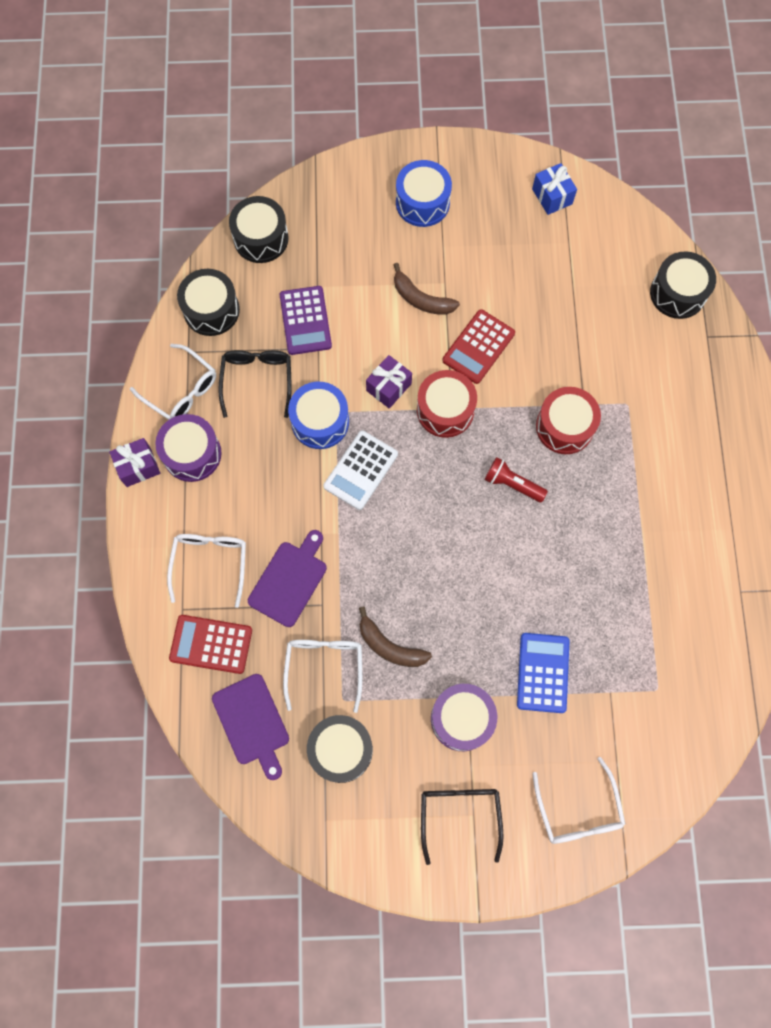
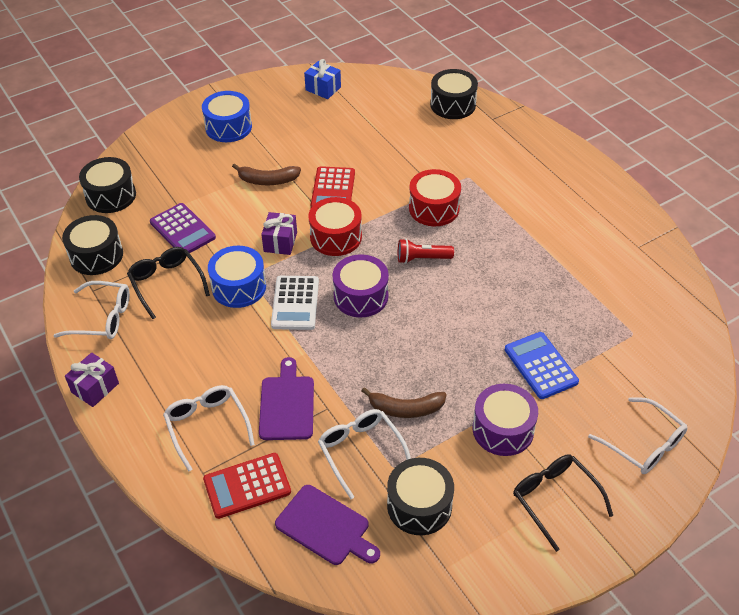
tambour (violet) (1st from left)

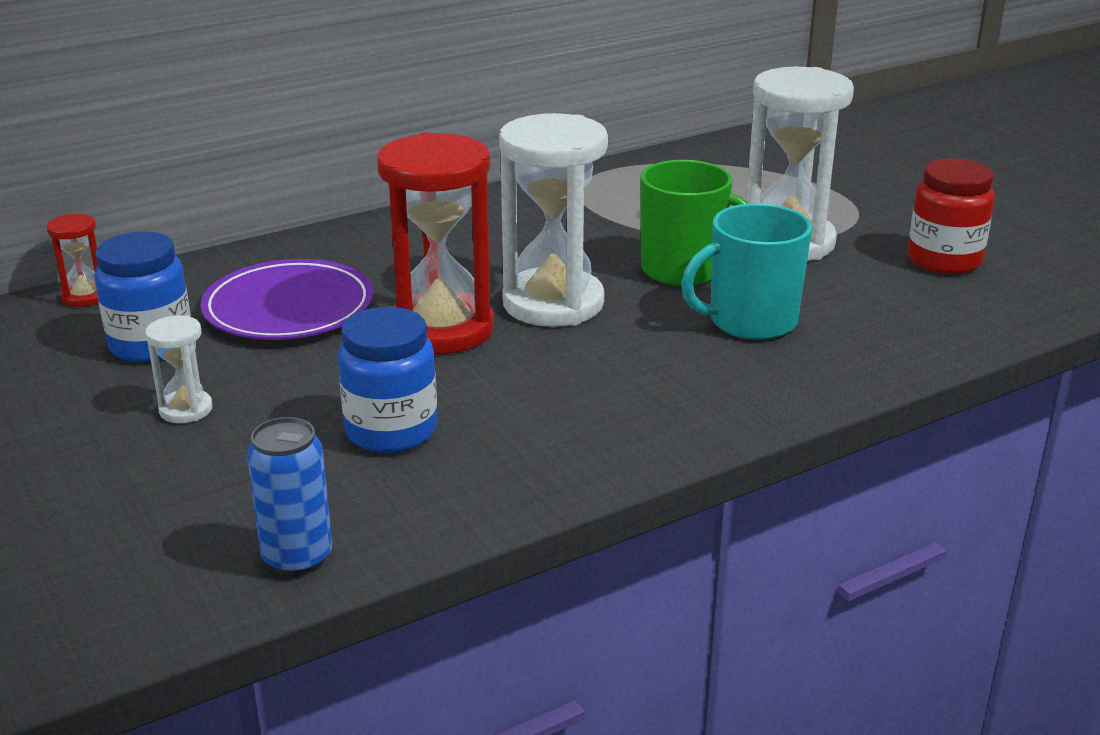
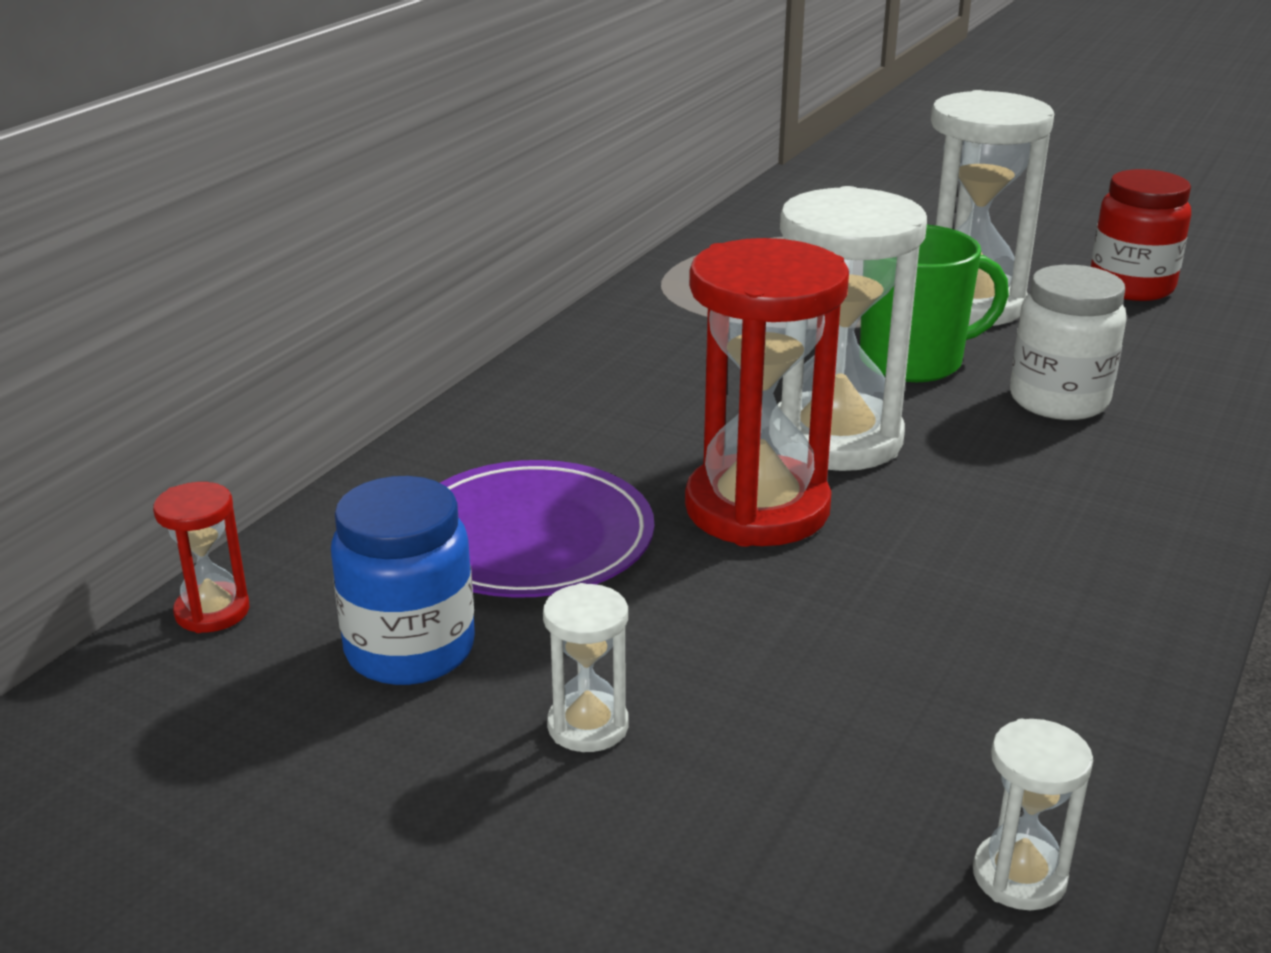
sablier (blanc) (4th from left)
bocal (bleu) (2nd from left in the first image)
bocal (blanc)

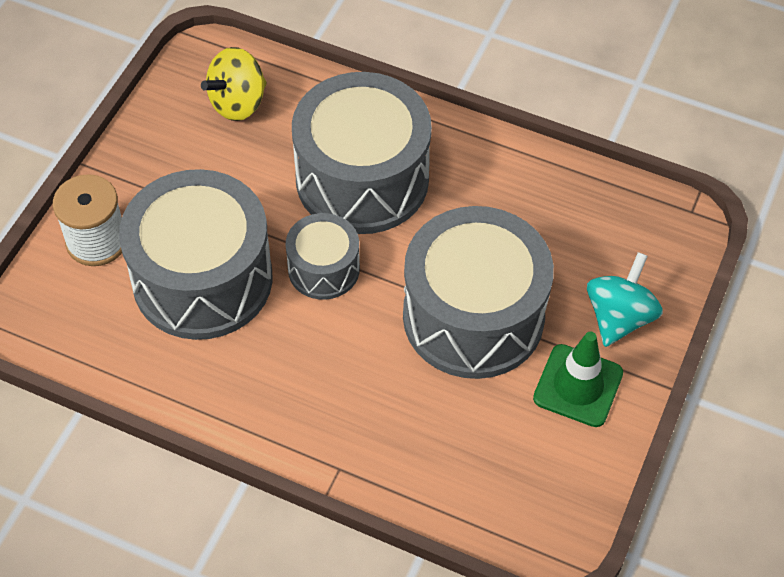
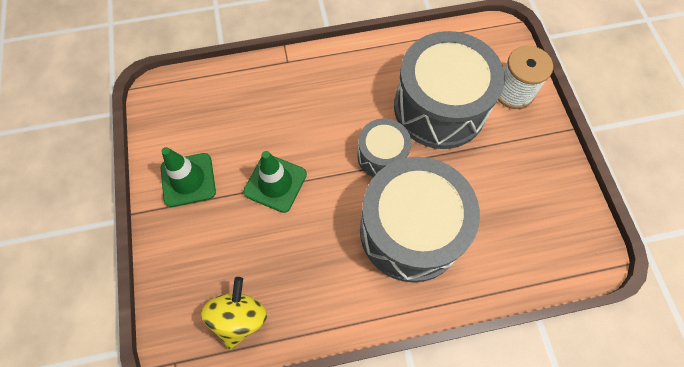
toupie (jaune)
cône de chantier (vert) (2nd from left)
toupie (turquoise)

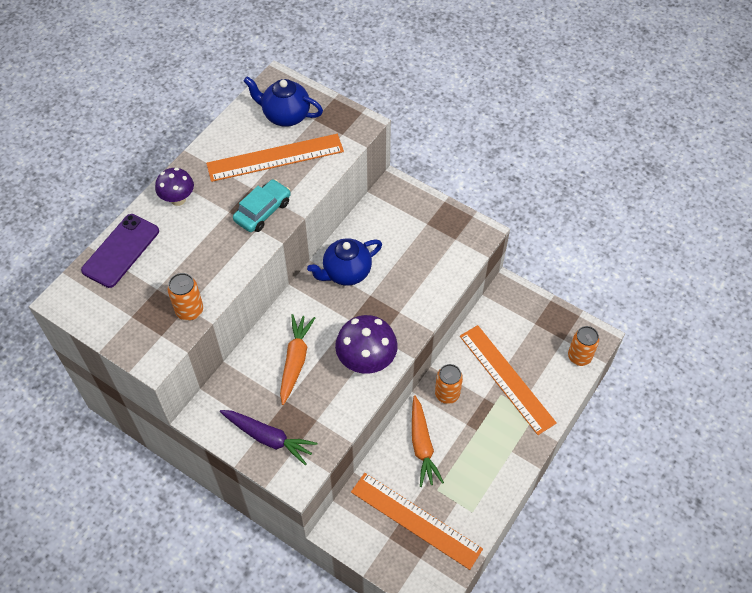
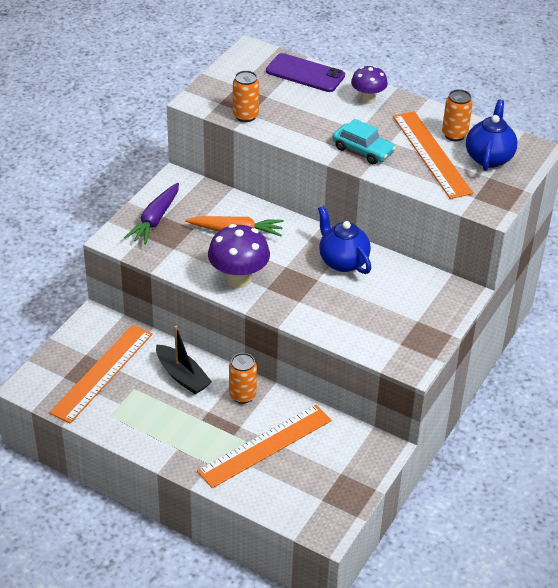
bateau (noir)
canette (orange) (3rd from left)

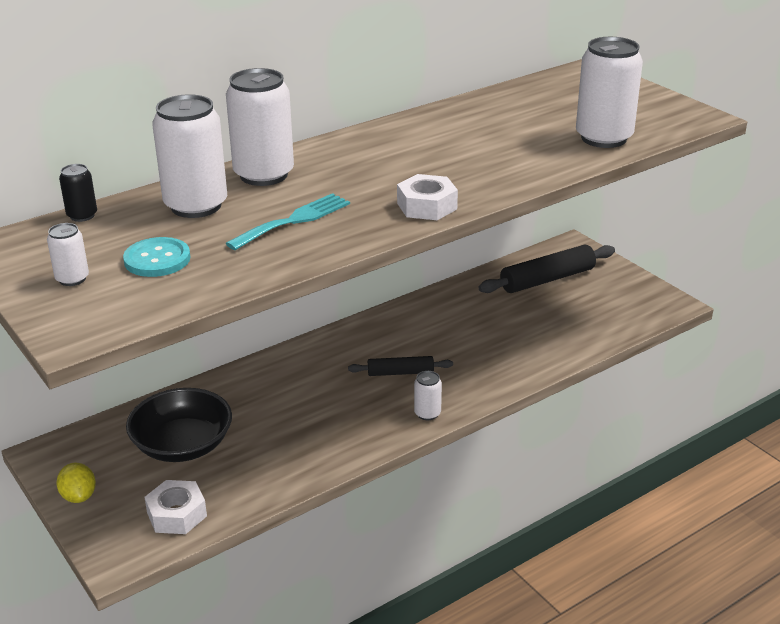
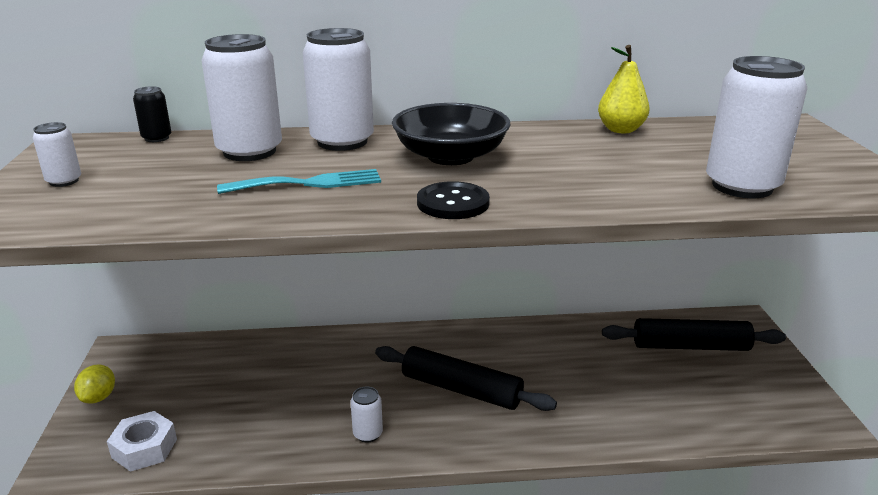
bouton (turquoise)
bol (noir)
rouleau à pâtisserie (noir) (1st from left)
bouton (noir)
canette (blanc) (4th from left)
poire (jaune)

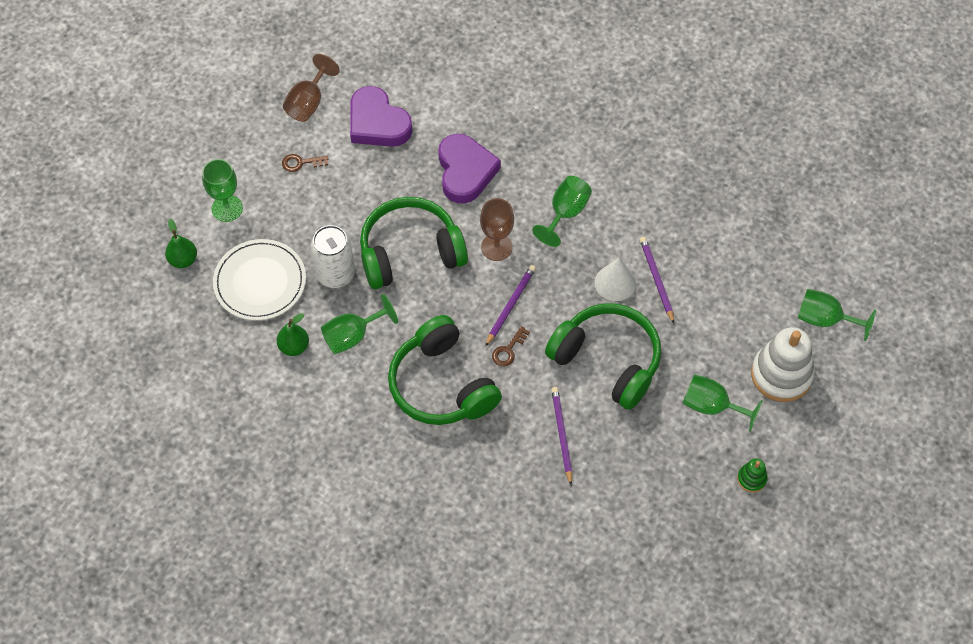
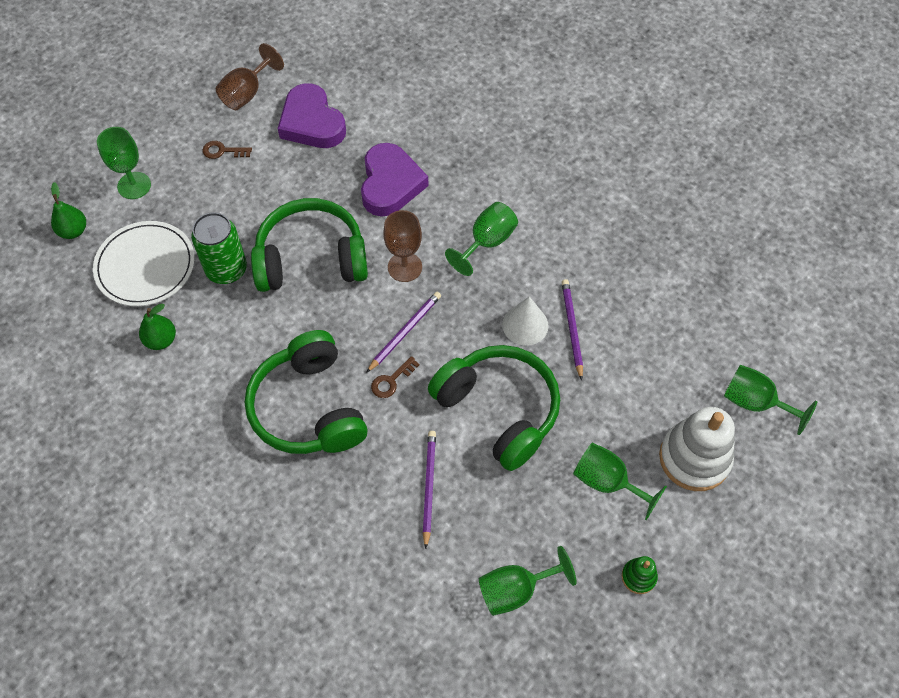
canette (vert)
verre à pied (vert) (3rd from left)

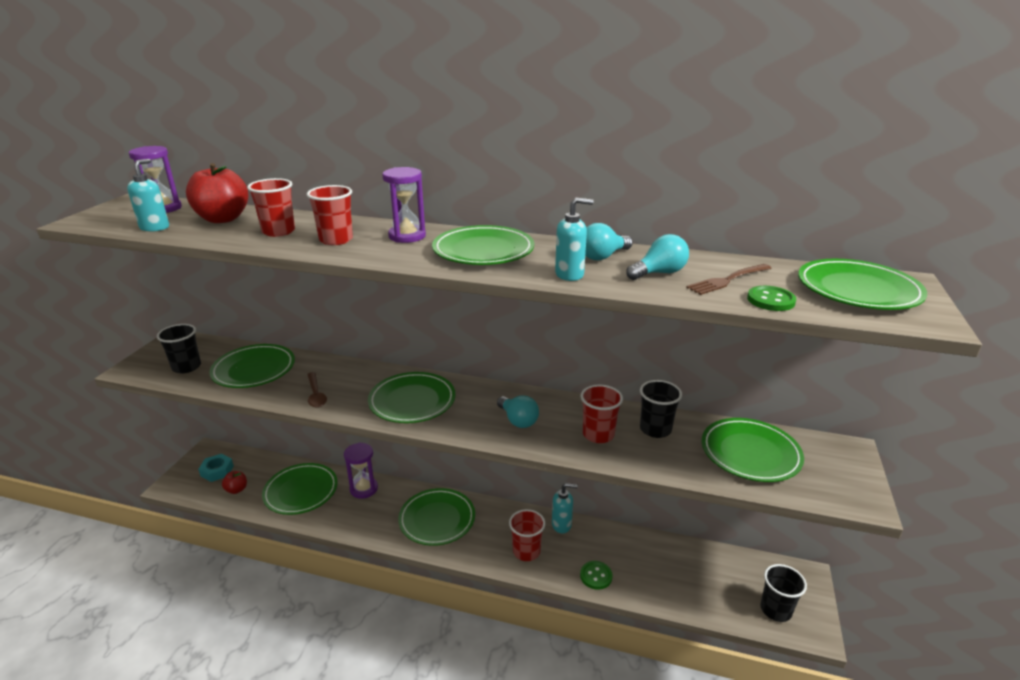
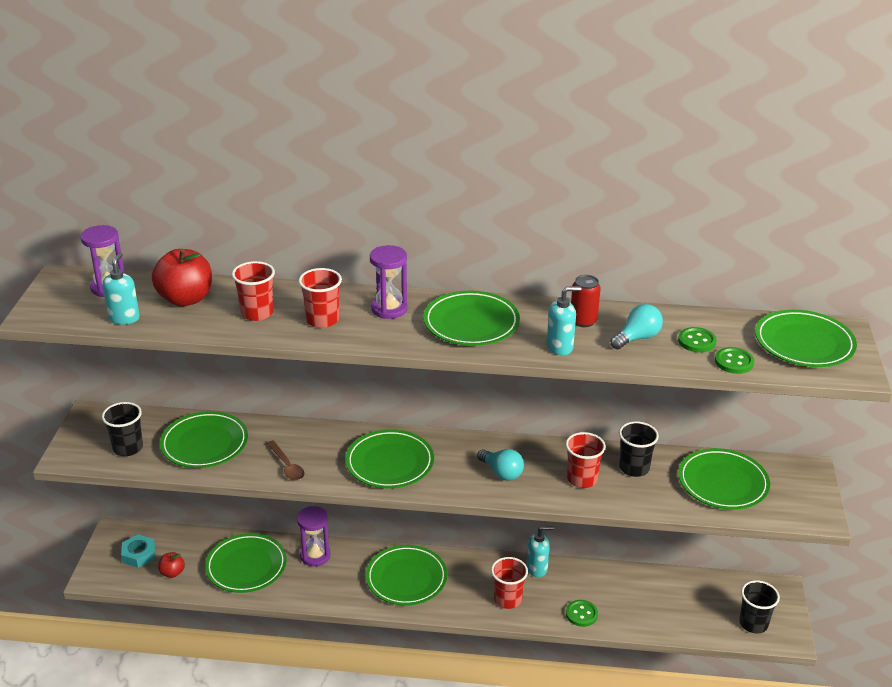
canette (rouge)
bouton (vert) (2nd from left)

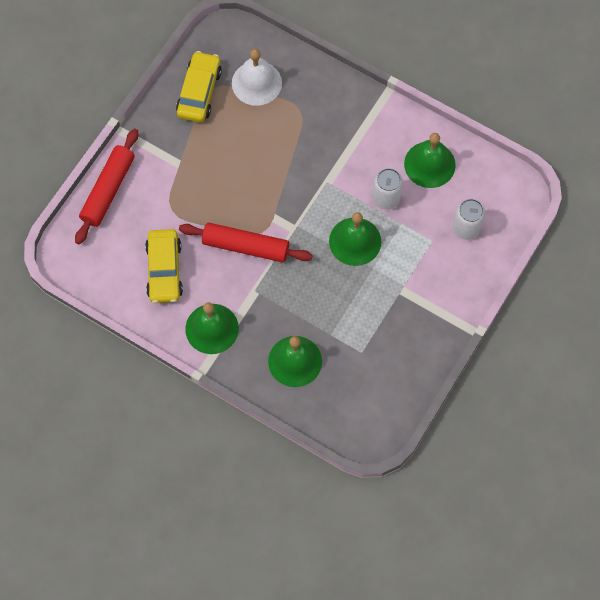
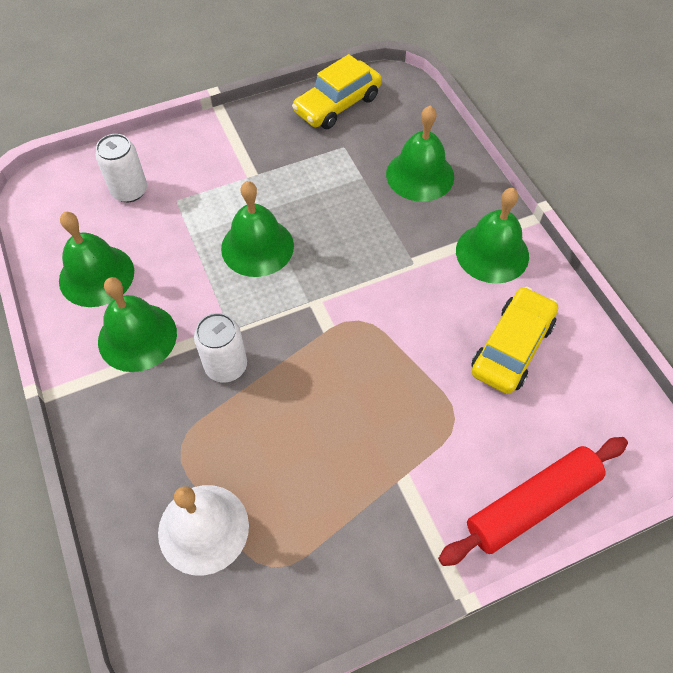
voiture (jaune) (1st from left)
rouleau à pâtisserie (rouge) (2nd from left in the first image)
canette (blanc) (2nd from left)
cloche (vert) (2nd from left)

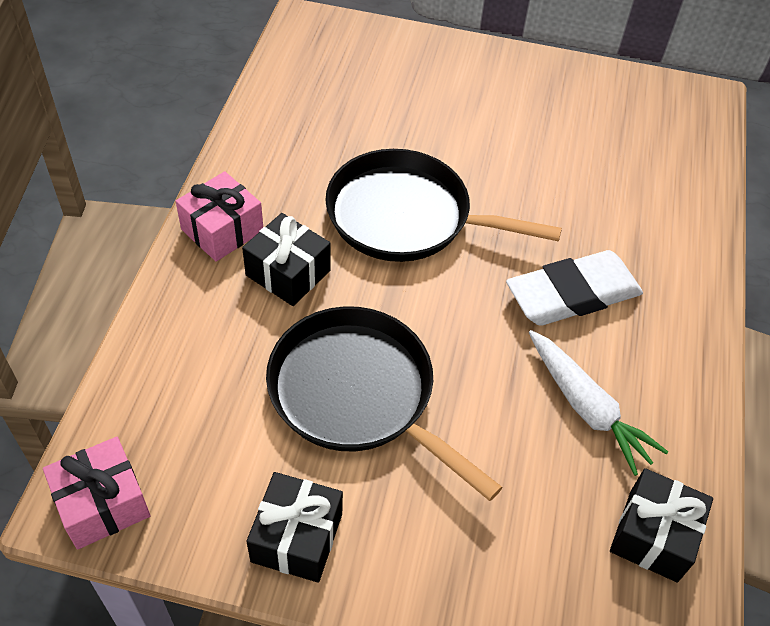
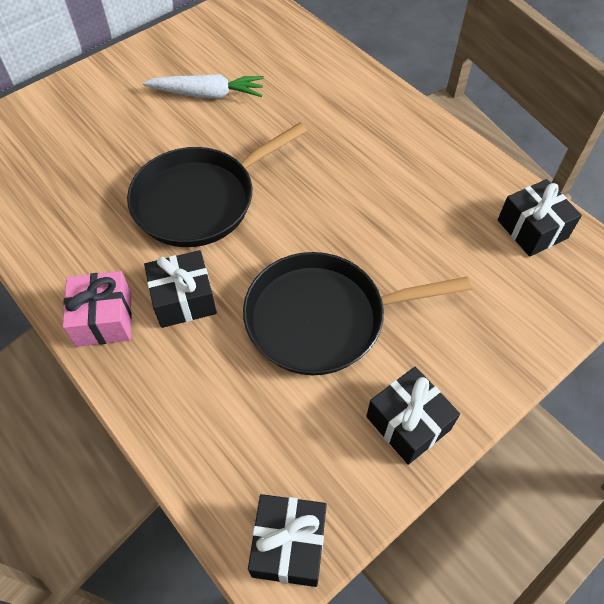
cadeau (noir) (2nd from left)
gomme (blanc)
carotte (blanc)

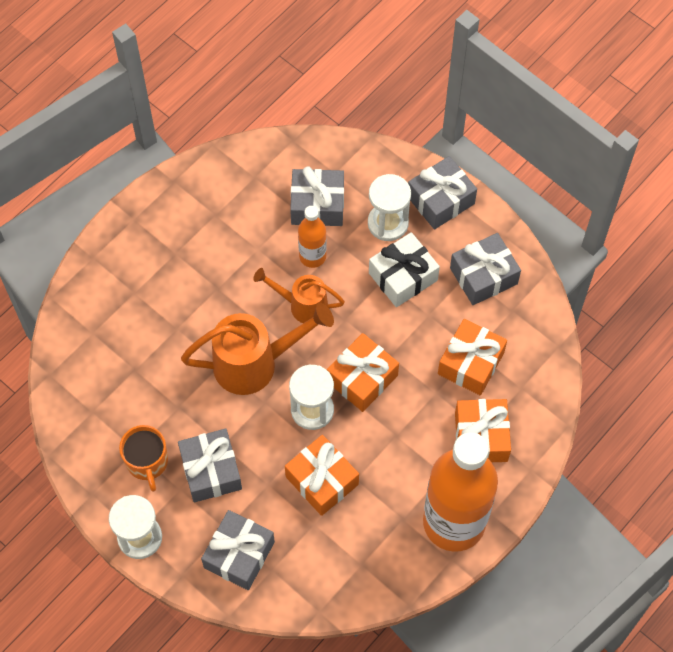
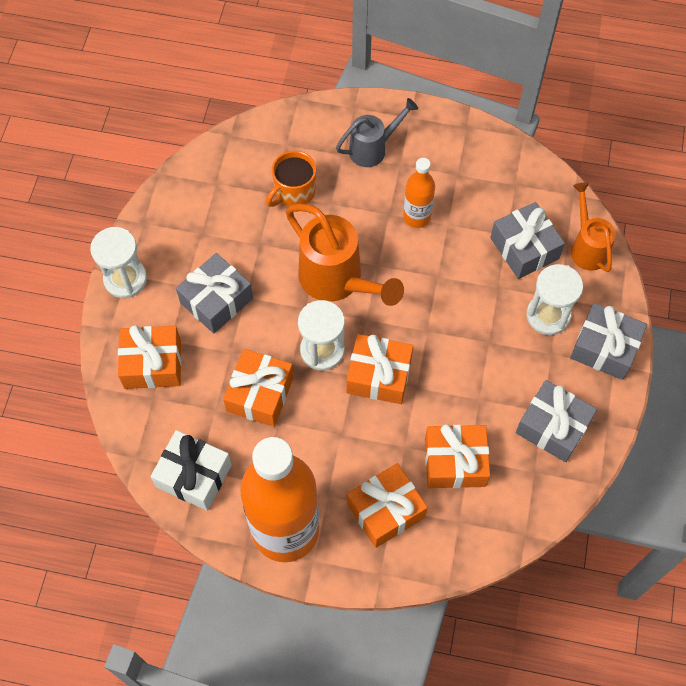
tasse (orange)
cadeau (orange) (1st from left)
arrosoir (orange) (2nd from left)
bouteille (orange) (2nd from left)
cadeau (blanc)
arrosoir (gris)

